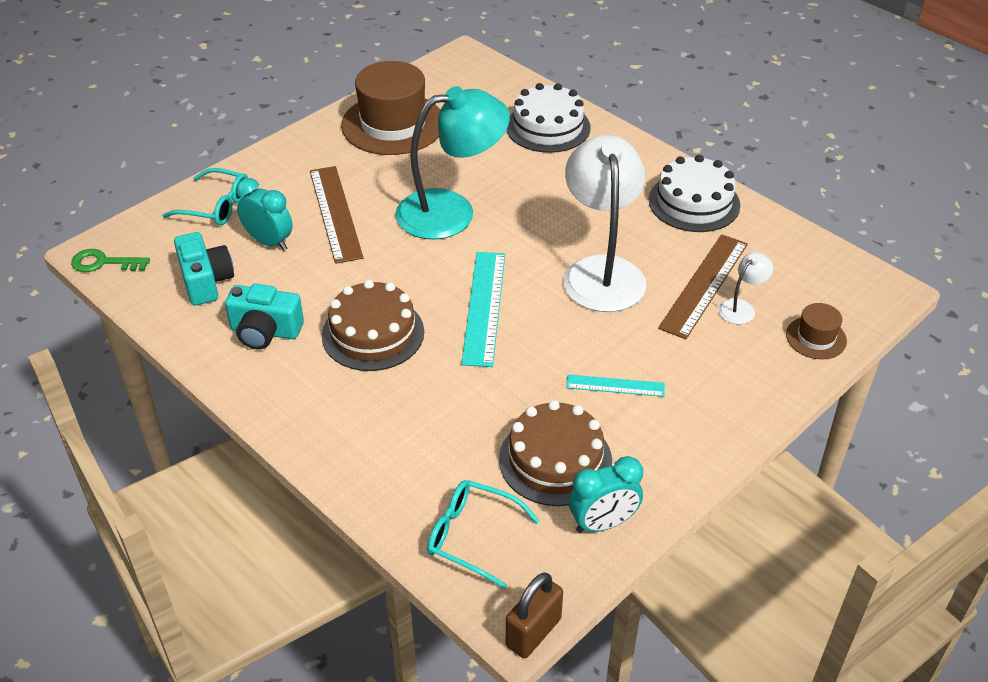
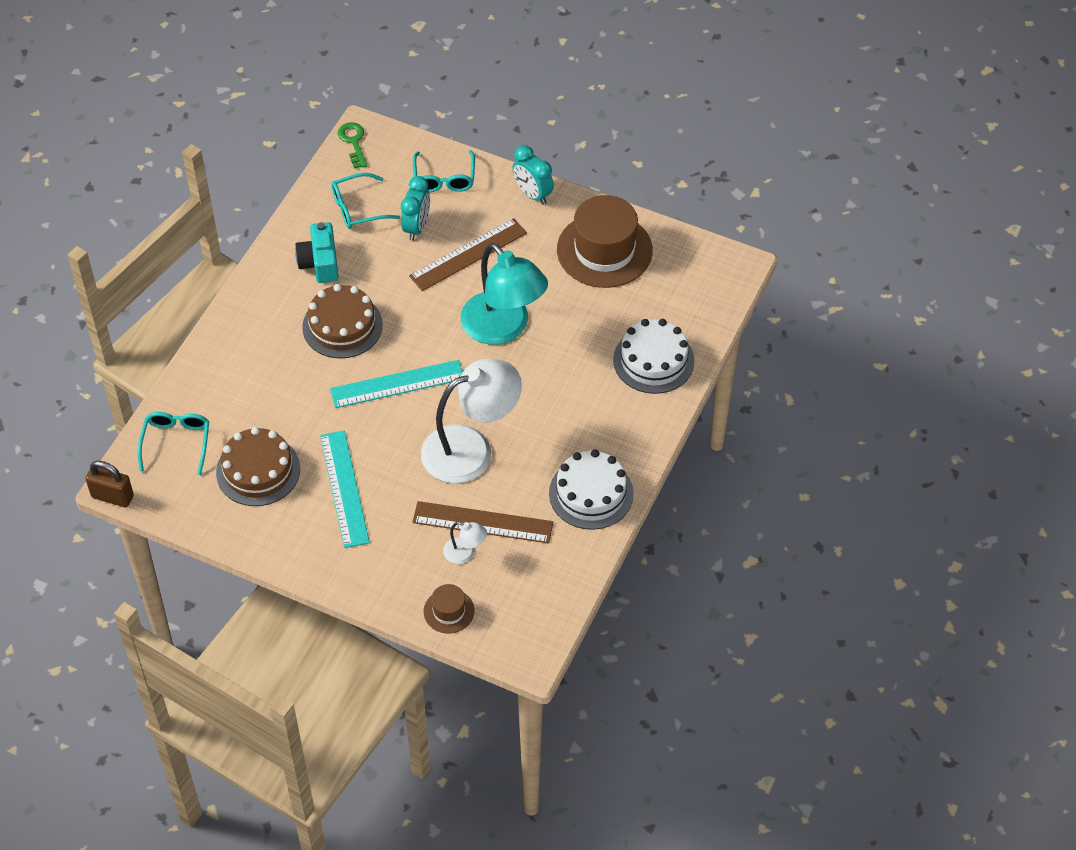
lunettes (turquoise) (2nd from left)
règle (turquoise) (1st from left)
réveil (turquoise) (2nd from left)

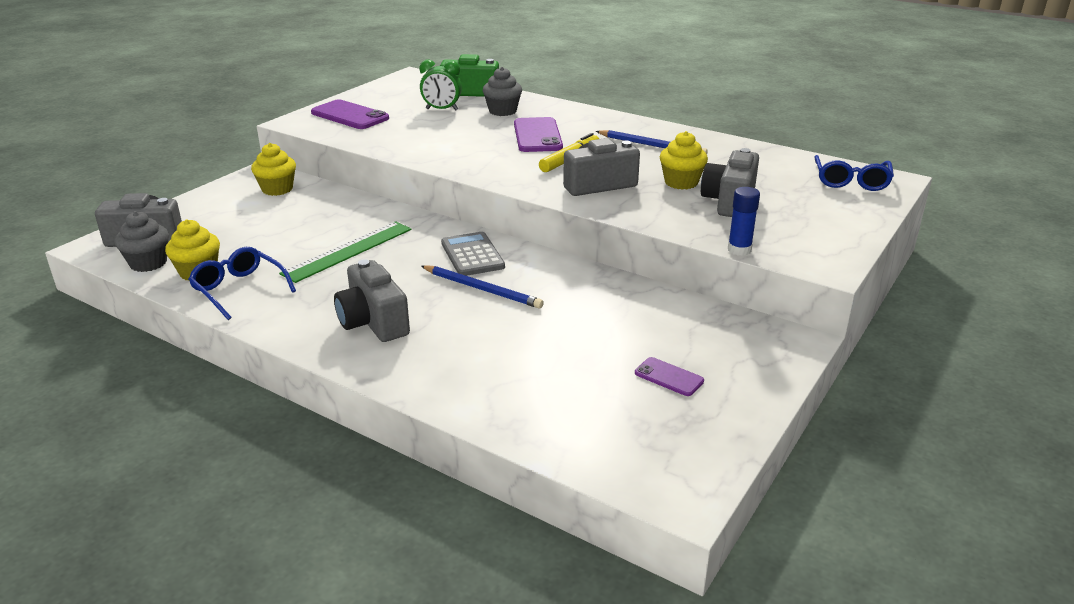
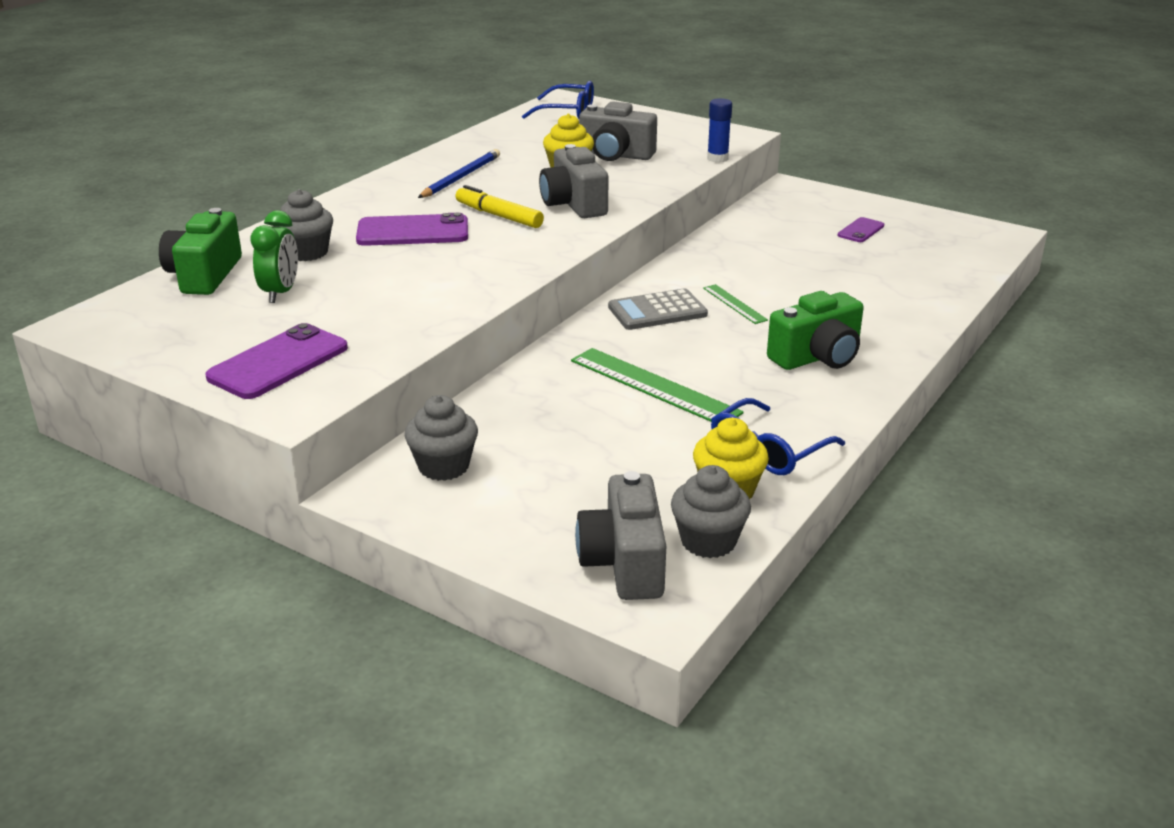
muffin (gris) (2nd from left)
appareil photo (vert) (2nd from left)
règle (vert) (2nd from left)

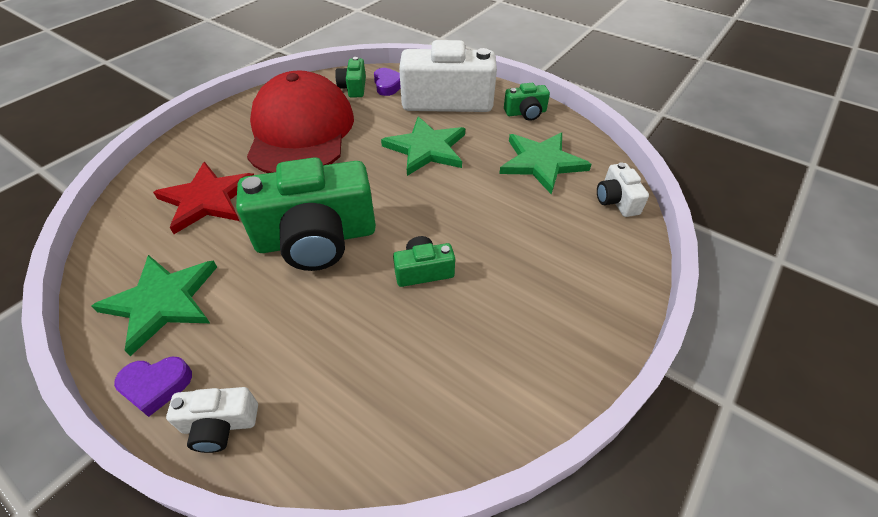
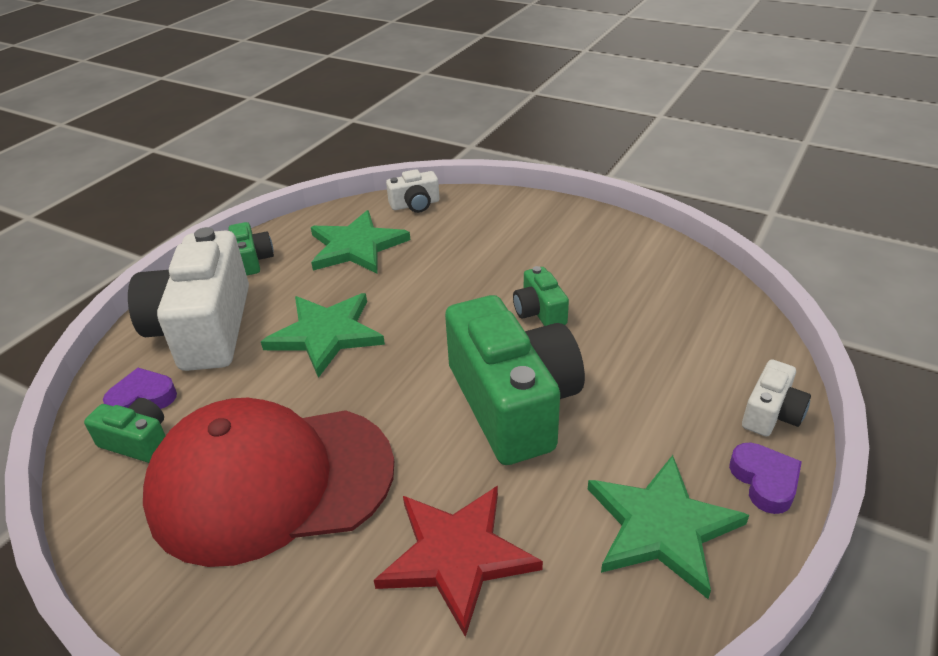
appareil photo (blanc) (3rd from left)
appareil photo (vert) (1st from left)

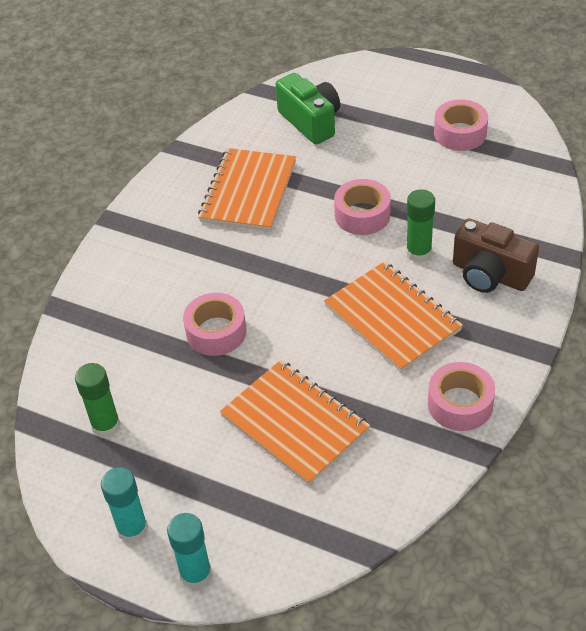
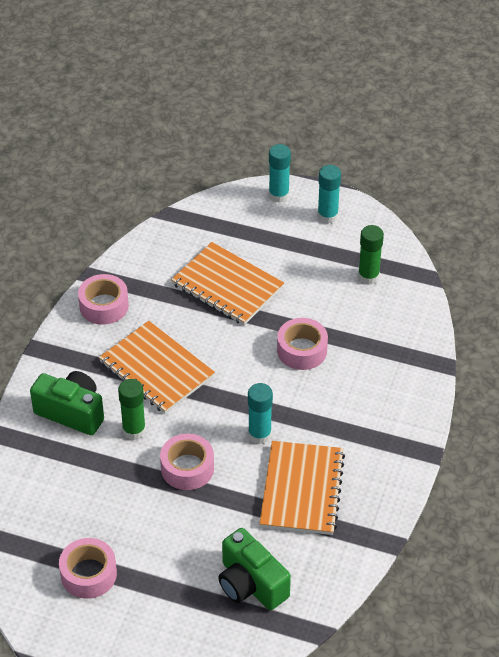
appareil photo (vert) (1st from left)
bâton de colle (turquoise) (1st from left)

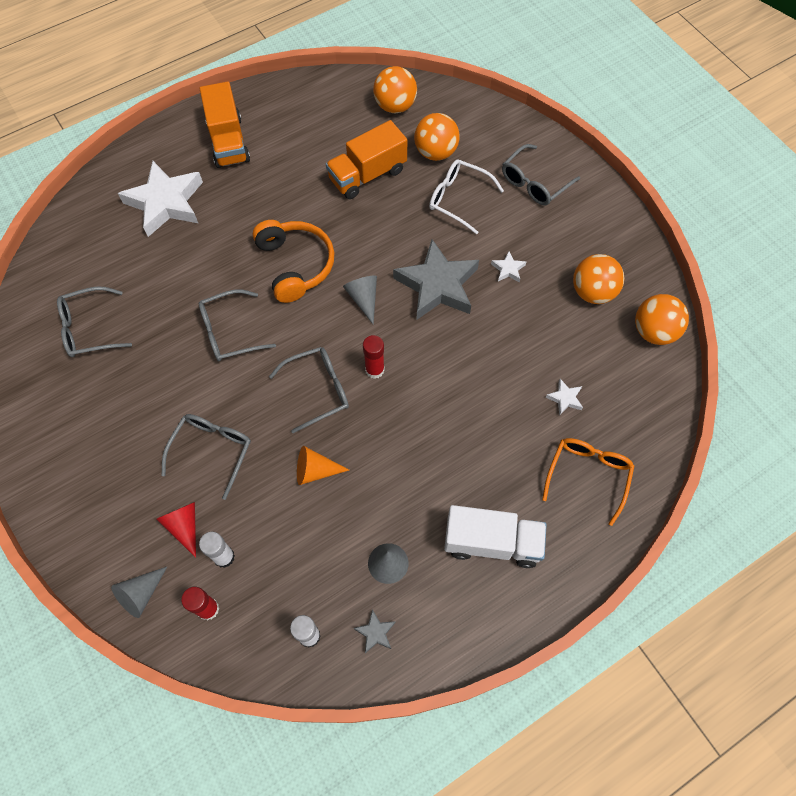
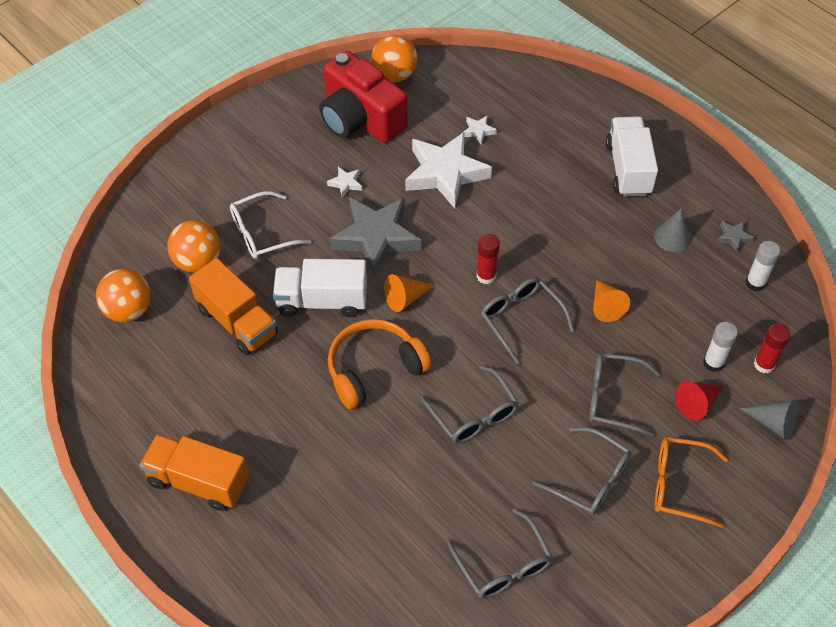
étoile (blanc) (2nd from left)
camion (orange) (1st from left)
cône (orange) (1st from left)
lunettes (blanc)
lunettes (gris) (4th from left)
lunettes (orange)
appareil photo (rouge)
camion (blanc) (1st from left)

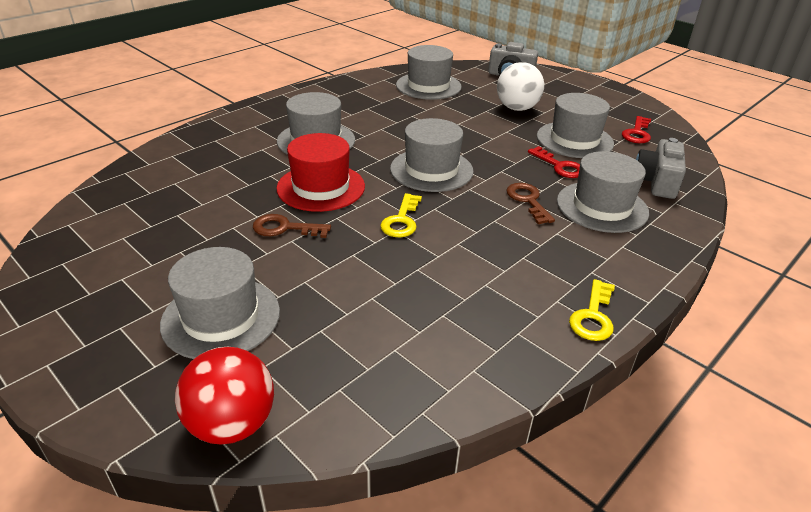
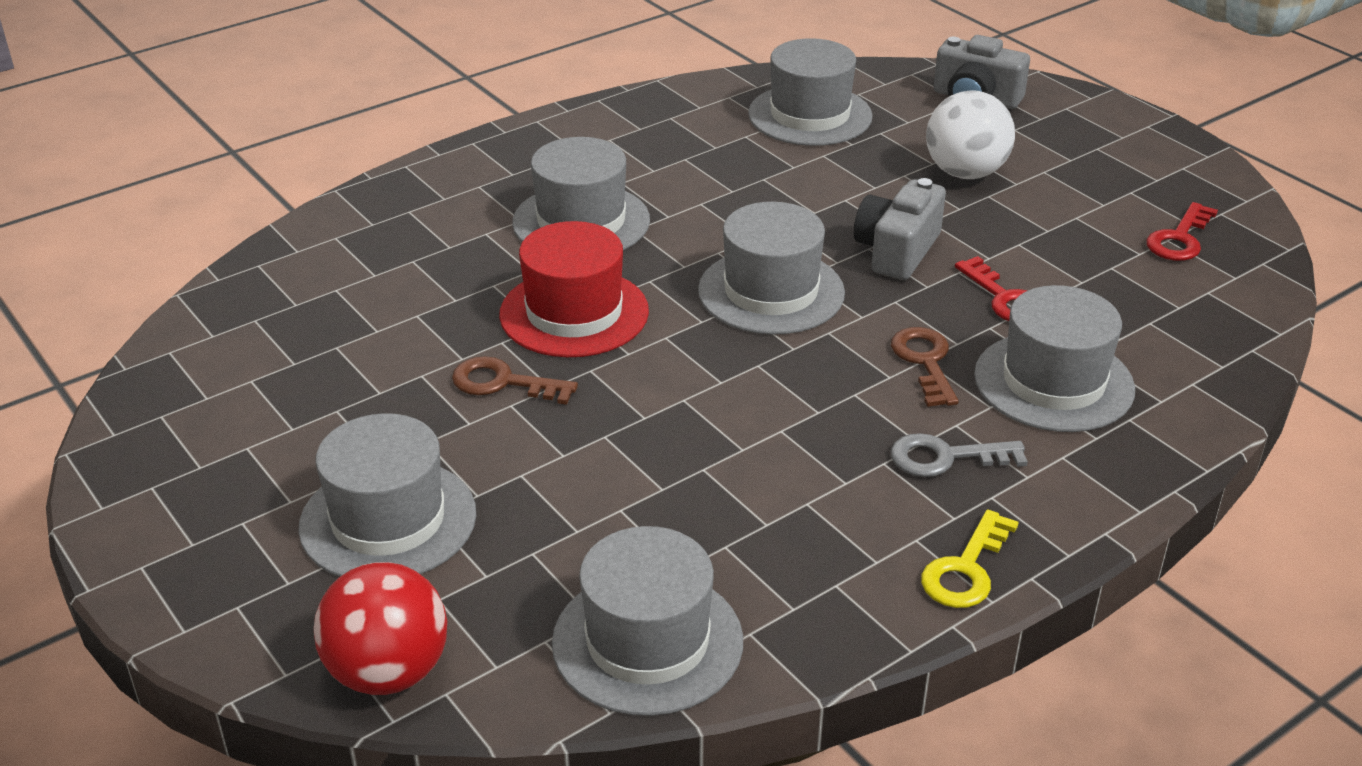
clé (jaune) (1st from left in the first image)
chapeau (gris) (3rd from left)
appareil photo (gris) (1st from left)
clé (gris)

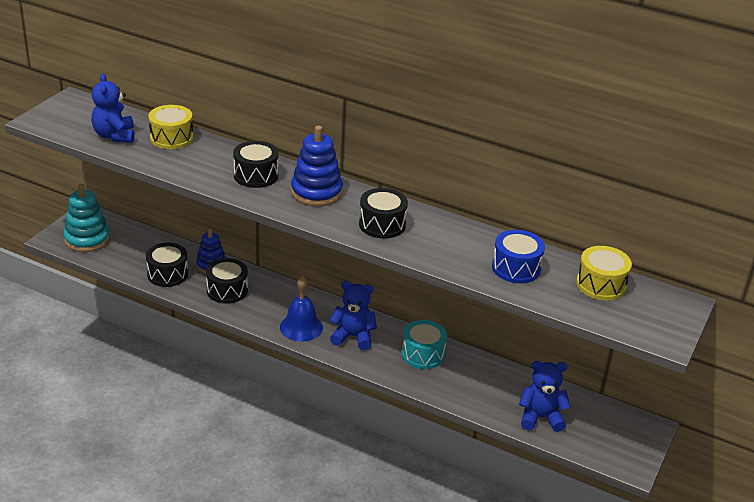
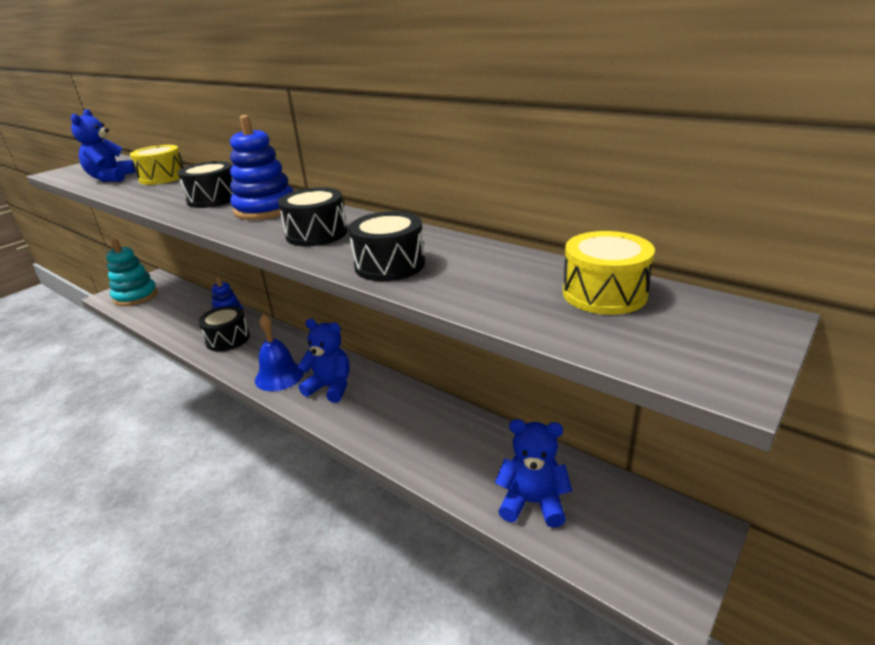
tambour (noir) (4th from left)
tambour (turquoise)
tambour (bleu)

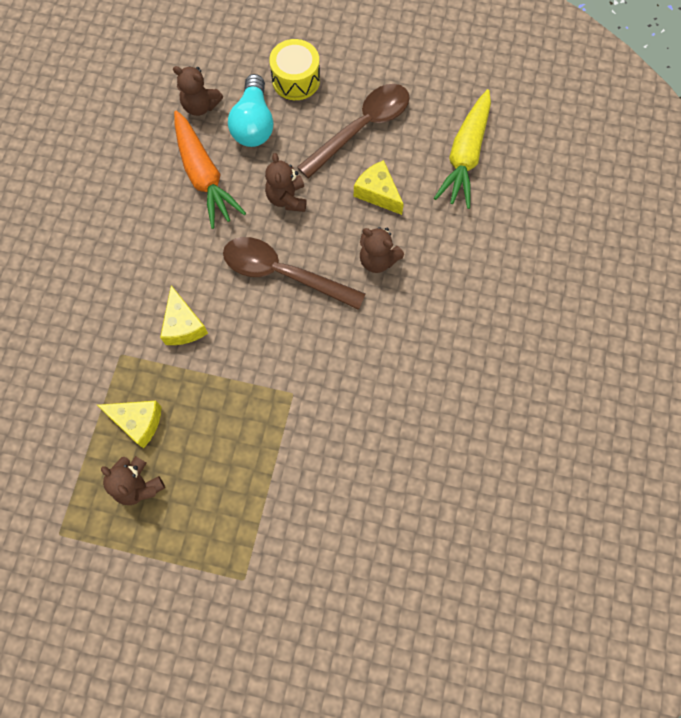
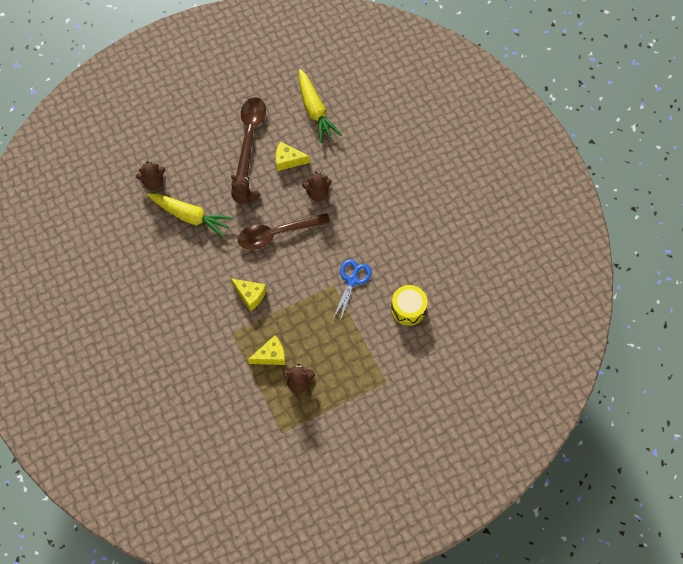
carotte (jaune) (1st from left)
ampoule (turquoise)
tambour (jaune)
ciseaux (bleu)

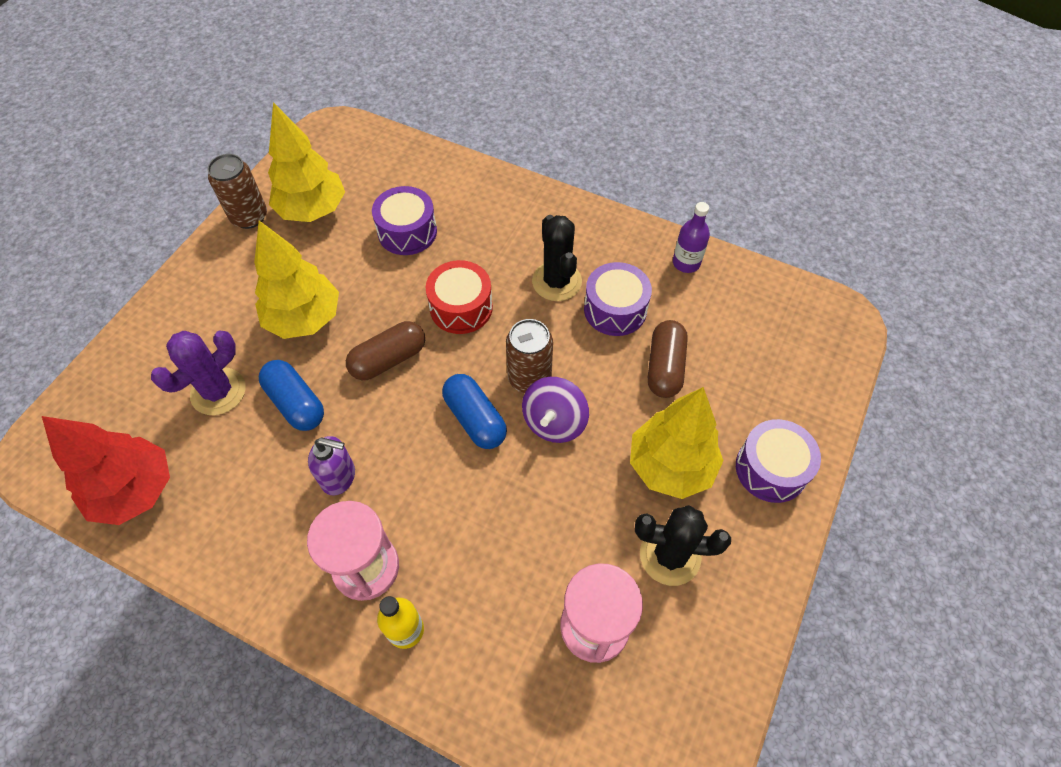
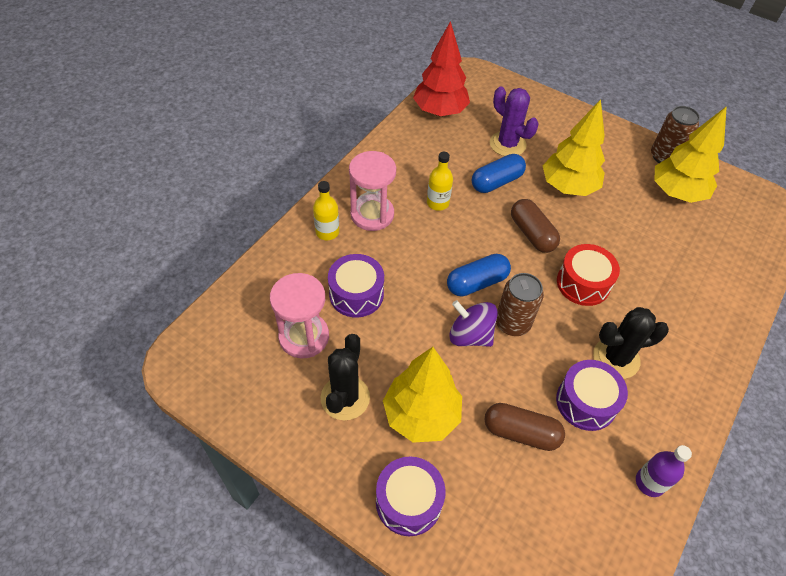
bouteille (jaune) (2nd from left)
tambour (violet) (1st from left)

